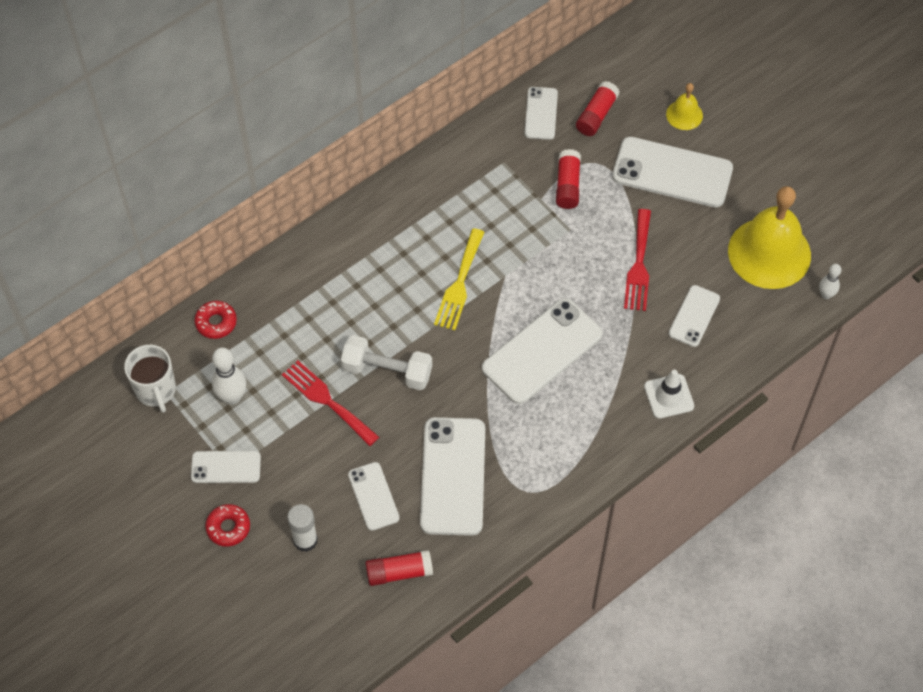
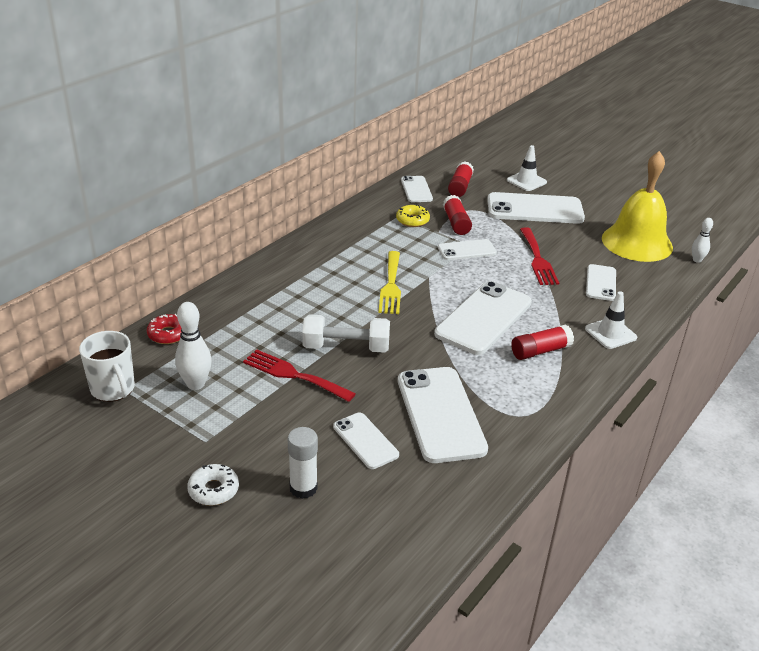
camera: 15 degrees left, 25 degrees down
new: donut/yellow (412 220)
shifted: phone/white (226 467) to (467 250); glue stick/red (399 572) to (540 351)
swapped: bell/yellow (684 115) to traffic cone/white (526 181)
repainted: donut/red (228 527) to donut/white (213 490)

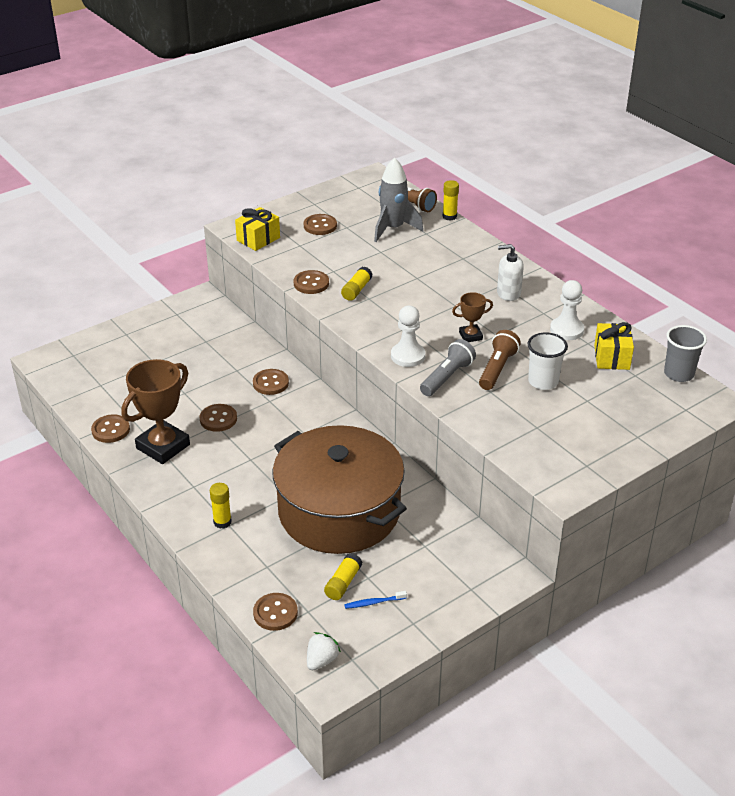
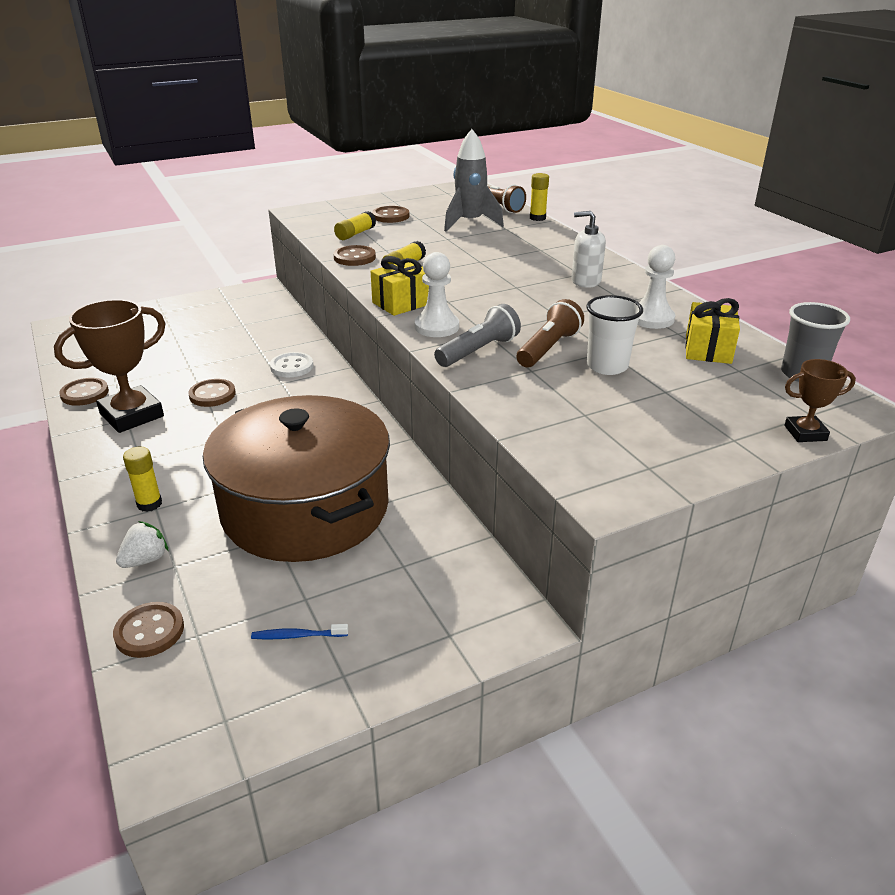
camera: 10 degrees right, 5 degrees down
shifted: strawberry/white (321 660) to (145 560); glue stick/yellow (343 583) to (355 234); gift/yellow (258 239) to (402 303); trophy/brown (470 336) to (805 433)
repainted: button/brown (270 383) to button/white (292 366)

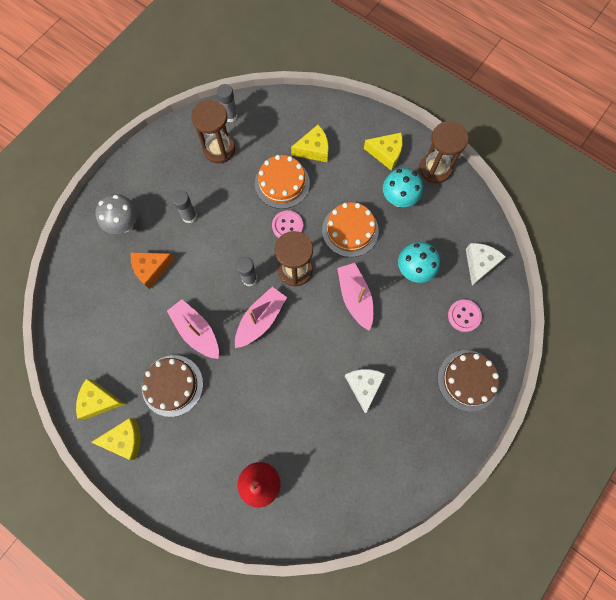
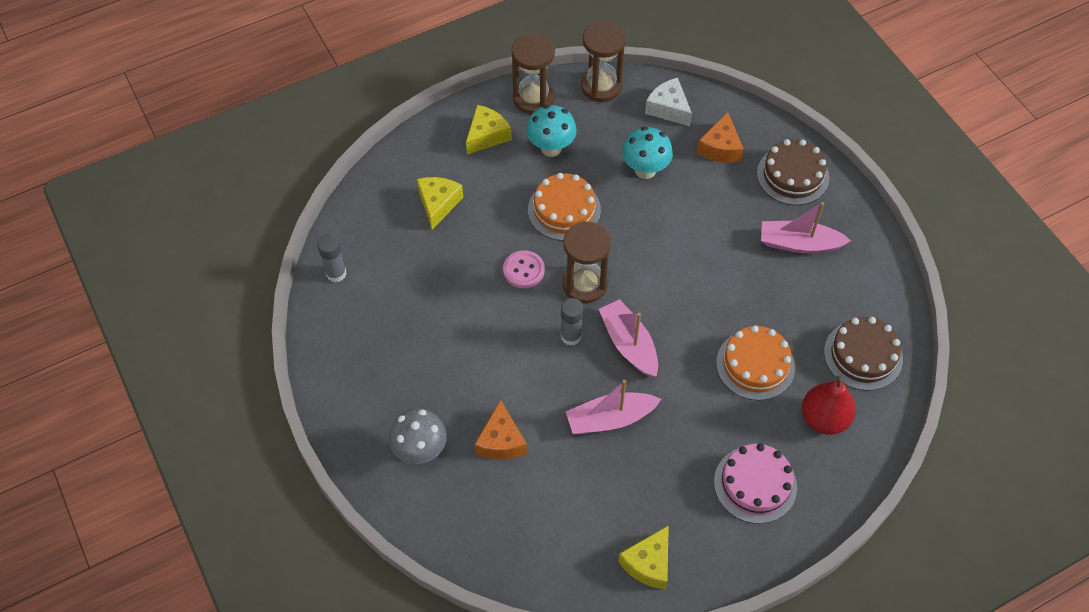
camera: 65 degrees left, 15 degrees down
gone: cheese/yellow (125 439); glue stick/grey (189 216); cheese/white (364 386)
new: cake/pink (755 484)
shifted: hourglass/brown (219 149) to (601 86); cake/orange (282 183) to (755 365); boat/pink (355 297) to (799 244); cake/brown (172 385) to (863 355)
swapped: button/pink (464 316) to cheese/orange (720 148)

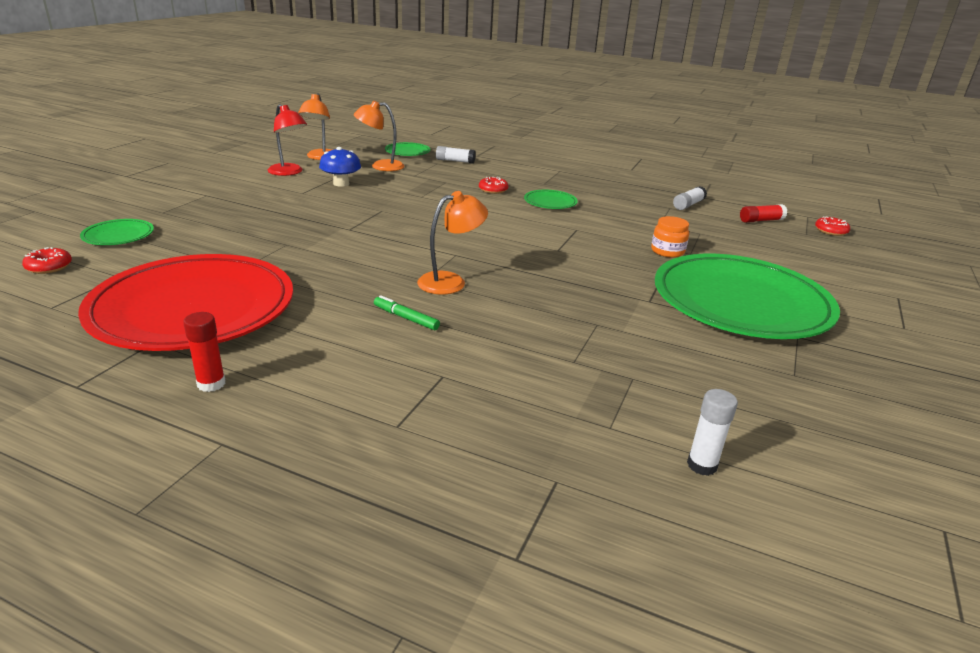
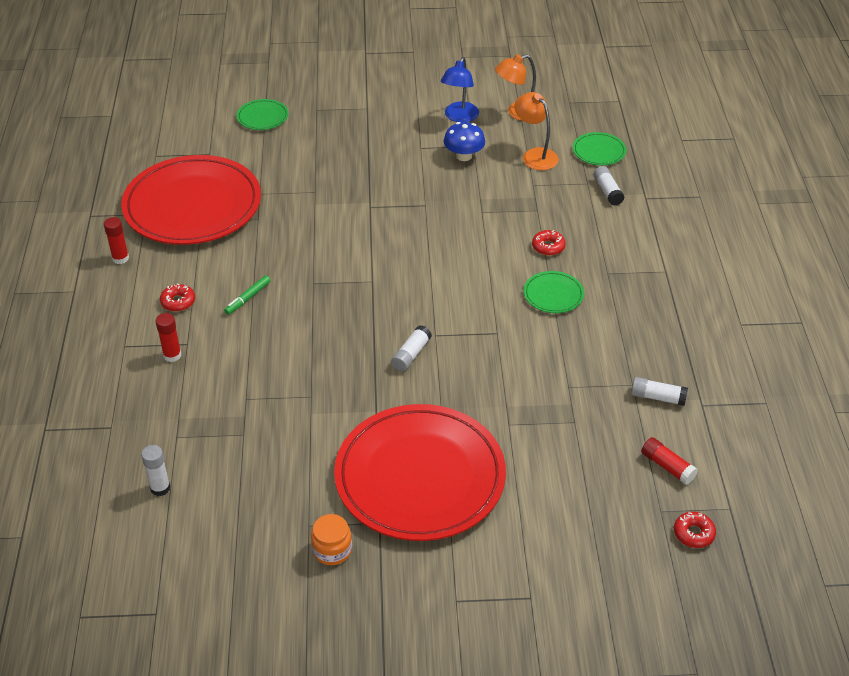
camera: 65 degrees right, 15 degrees up
gone: lamp/orange (450 281)
new: glue stick/red (172 355); glue stick/white (411 354)
shifted: donut/red (49 267) to (178 302); jar/orange (667 251) to (332 550)
repainted: plate/green (741 302) to plate/red (420 477); lamp/red (289 172) to lamp/blue (459 117)
rotated: marker/green (406 318) = (248 298) 150 degrees counterclockwise

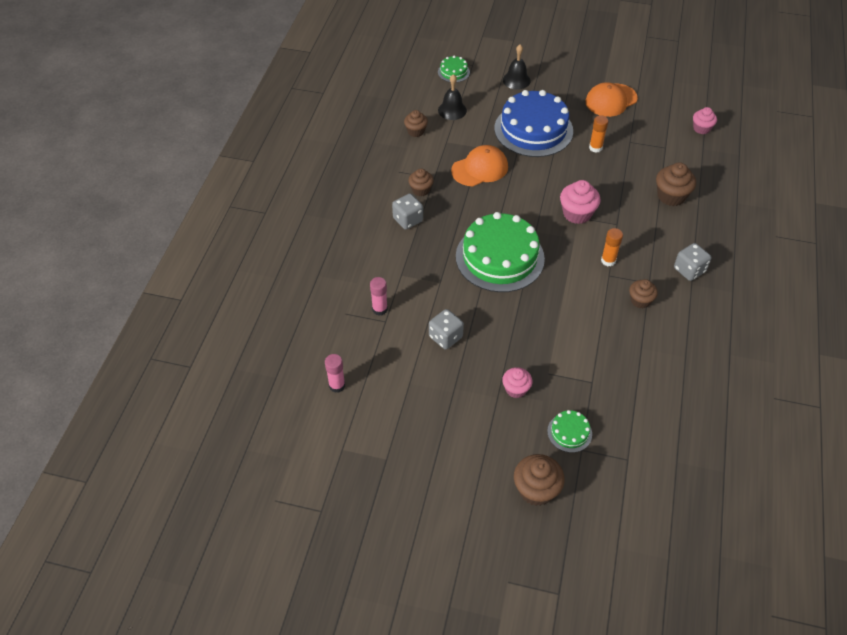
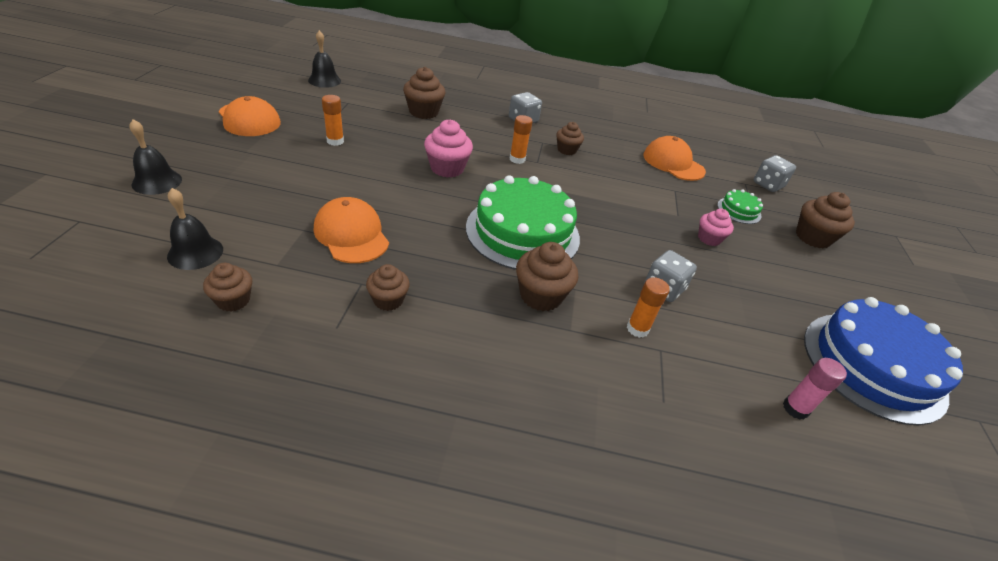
camera: 100 degrees left, 10 degrees down
gone: glue stick/pink (380 309); cake/green (453 72)
new: cupcake/brown (541 296); glue stick/orange (637 329); cap/orange (673 163)
shifted: dice/grey (408 220) to (768 185); cake/blue (533 130) to (873 365)
swapped: cupcake/pink (701 128) to bell/black (324 80)

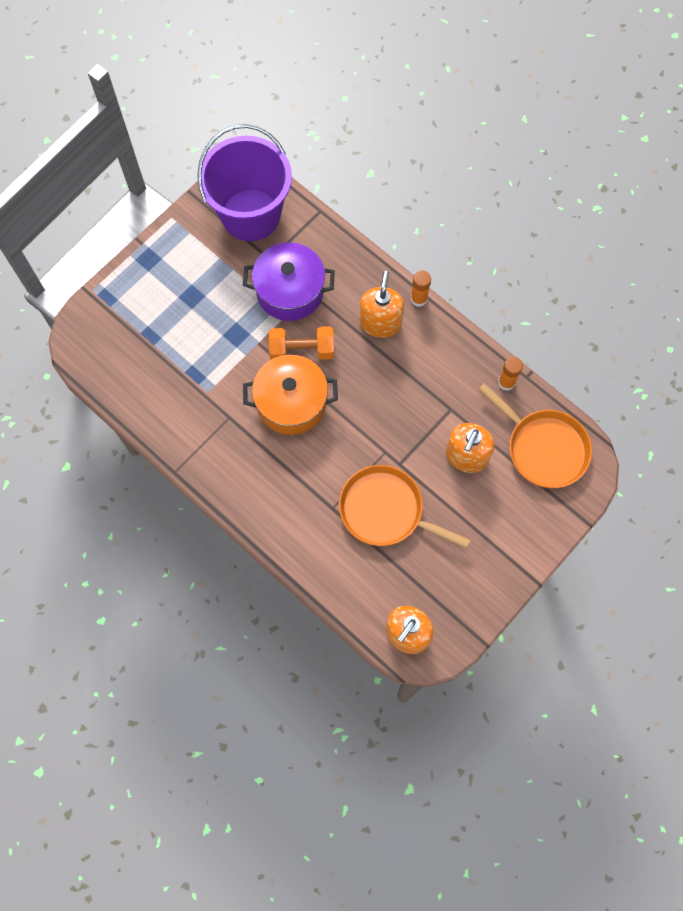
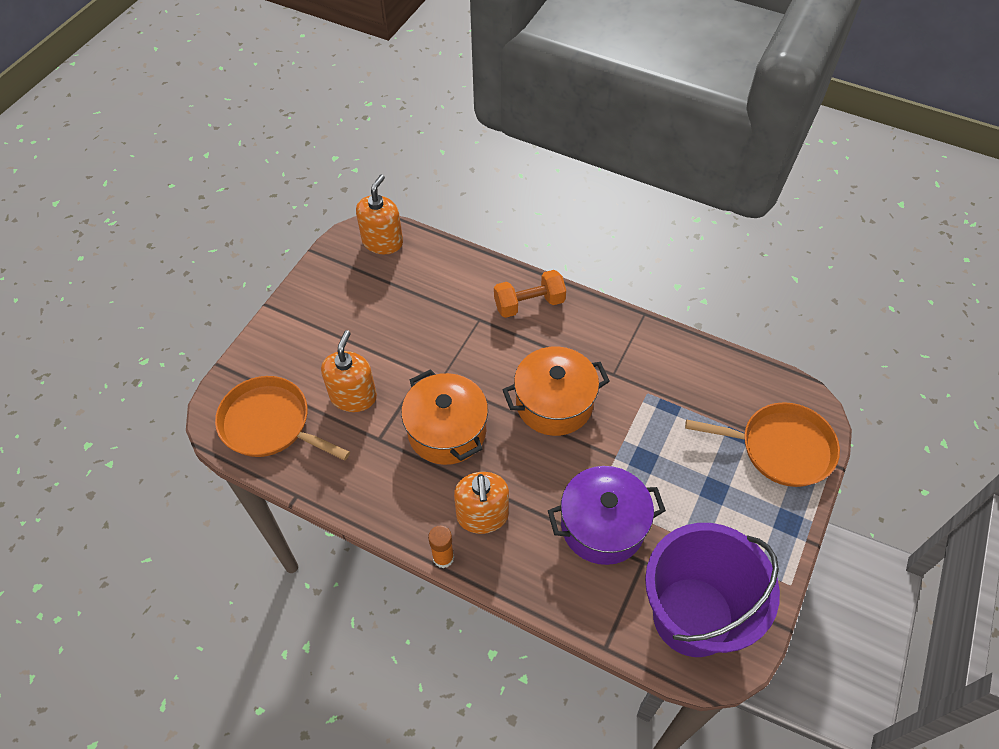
camera: 165 degrees right, 15 degrees down
gone: glue stick/orange (506 382)
new: pot/orange (447 431)
shifted: dumbbell/orange (302 350) to (529 304); pan/orange (385 510) to (781 448)

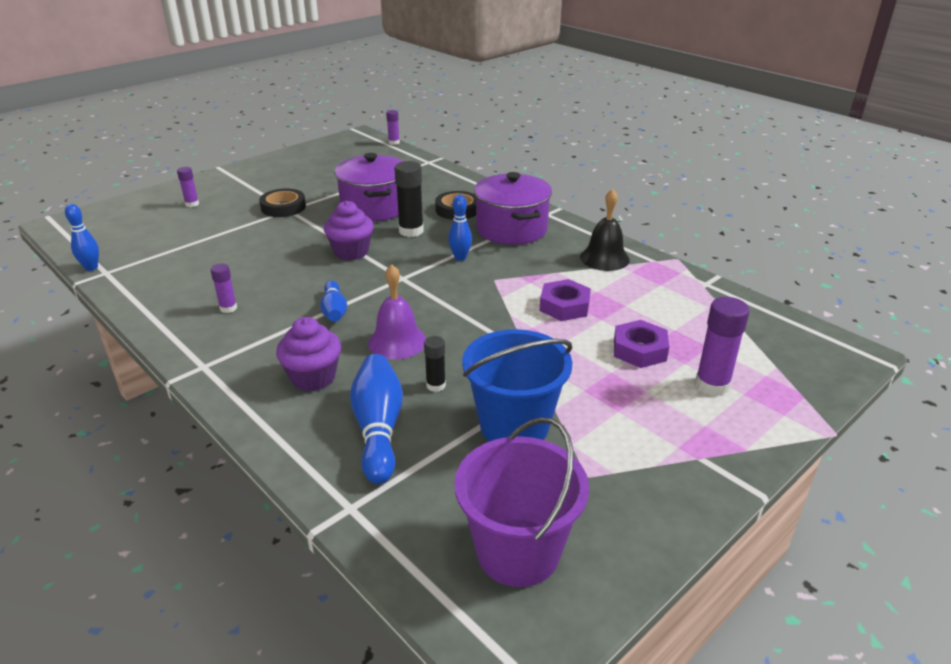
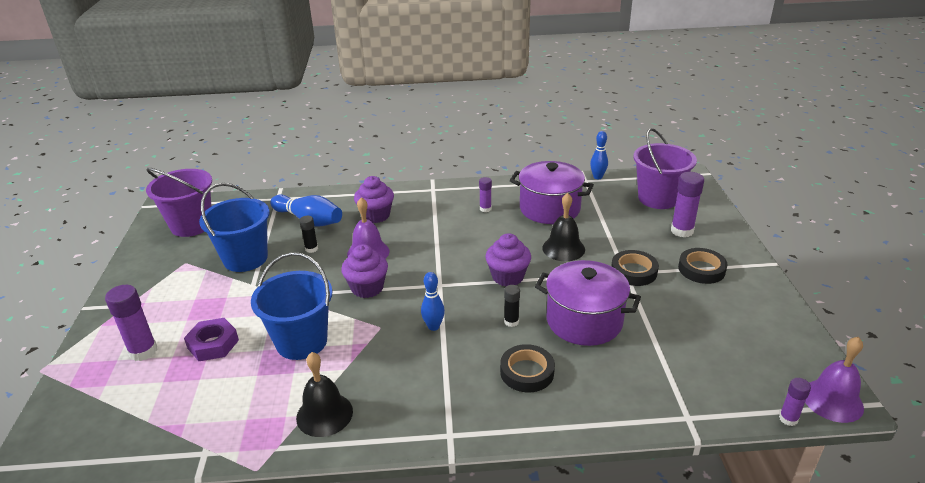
camera: 130 degrees right, 0 degrees up
gone: bowling pin/blue (334 310)
new: cupcake/purple (367 288); bell/black (563 248); bucket/purple (658 198); tape/black (701 269); bell/purple (832 400)
shifted: pot/purple (511 229) to (549 208)
swapped: nut/purple (564 306) to bucket/blue (301 341)
scaled: glue stick/black (411 231) = (511 322) x0.57; glue stick/purple (192 204) = (682 231) x1.74

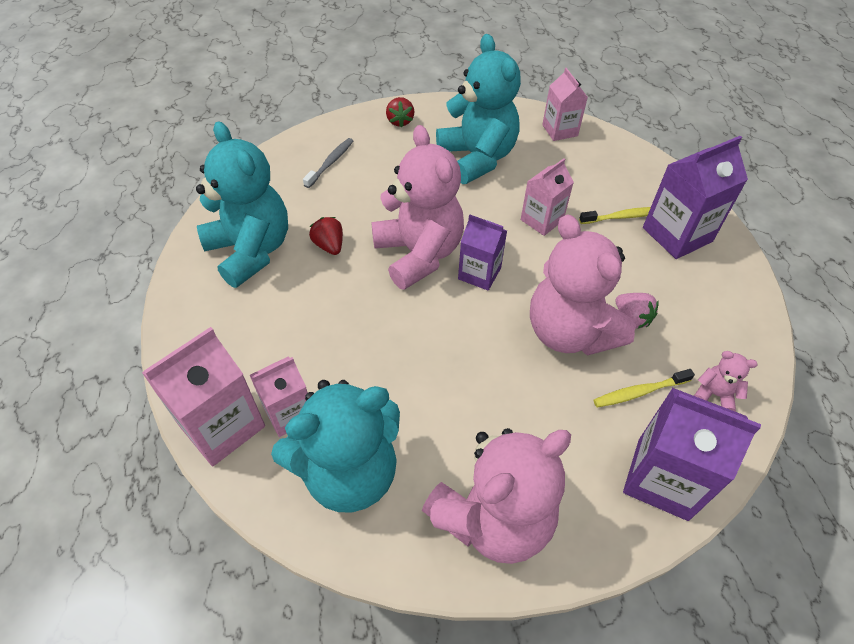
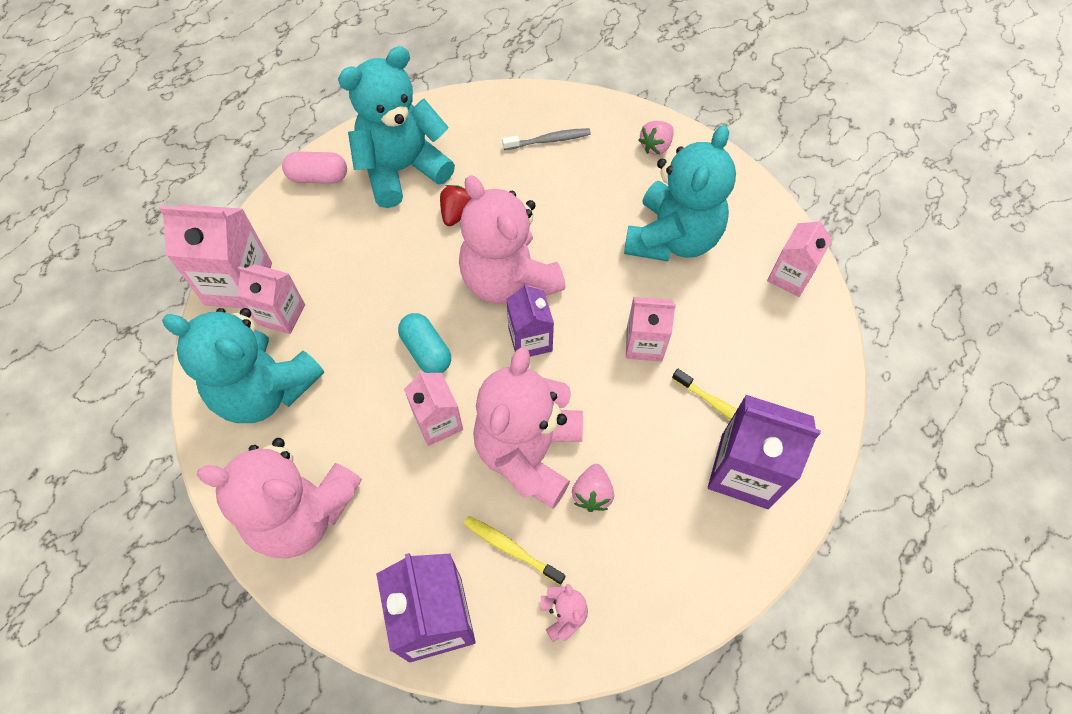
camera: 50 degrees right, 10 degrees up
new: capsule/pink (318 177); capsule/turquoise (426 351); carton/pink (438 422)
repainted: strawberry/red (400 121) to strawberry/pink (655 146)
rotated: teddy bear/turquoise (251 251) = (402 169) 135 degrees counterclockwise; teddy bear/pink (418 254) = (508 280) 120 degrees clockwise

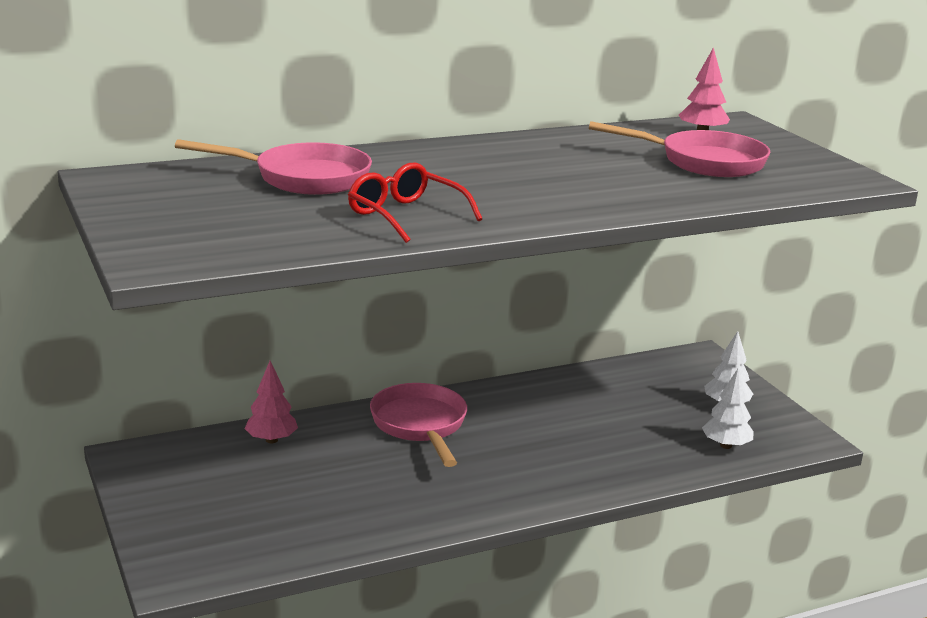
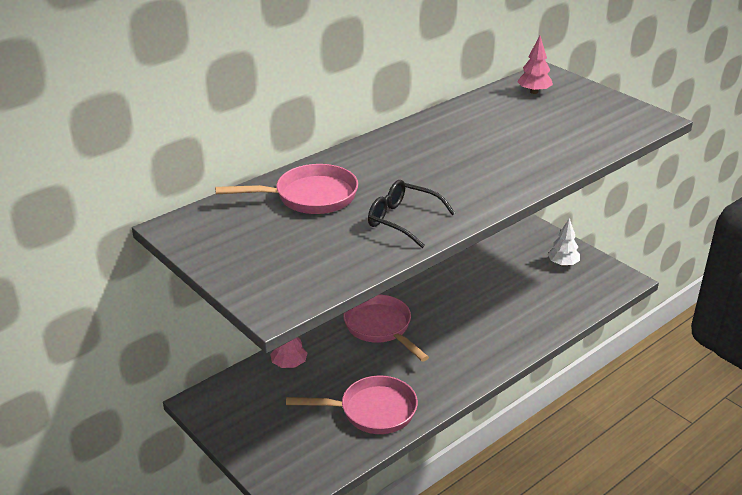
camera: 15 degrees left, 10 degrees up
gone: tree/white (726 445)
shifted: pan/pink (704 162) to (372 411)
repainted: glasses/red (405 215) to glasses/black (402 220)

